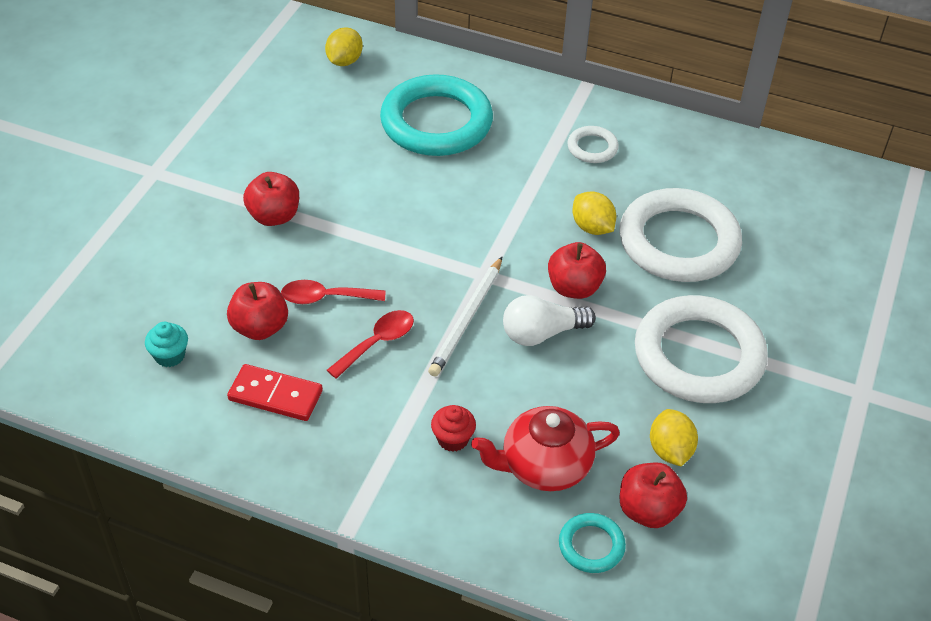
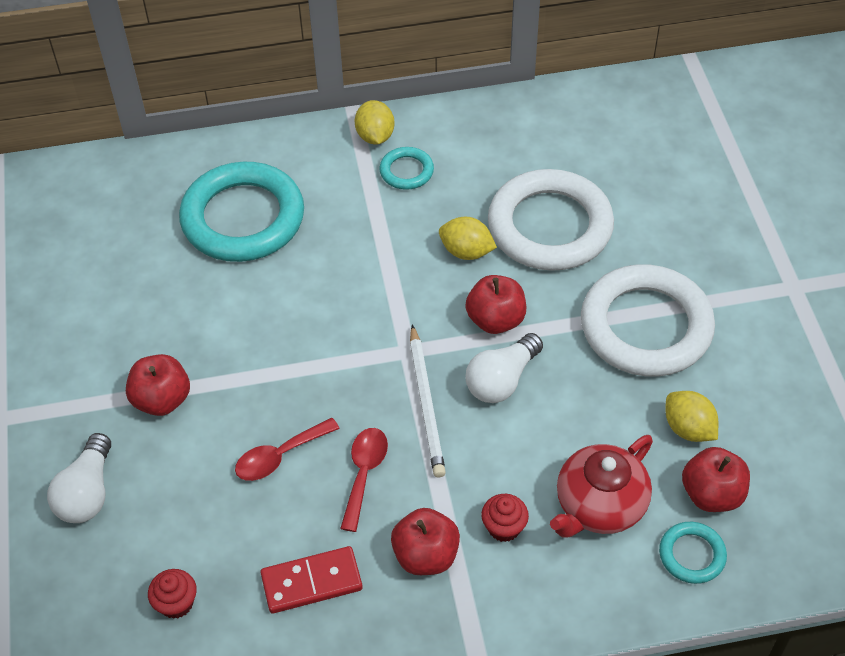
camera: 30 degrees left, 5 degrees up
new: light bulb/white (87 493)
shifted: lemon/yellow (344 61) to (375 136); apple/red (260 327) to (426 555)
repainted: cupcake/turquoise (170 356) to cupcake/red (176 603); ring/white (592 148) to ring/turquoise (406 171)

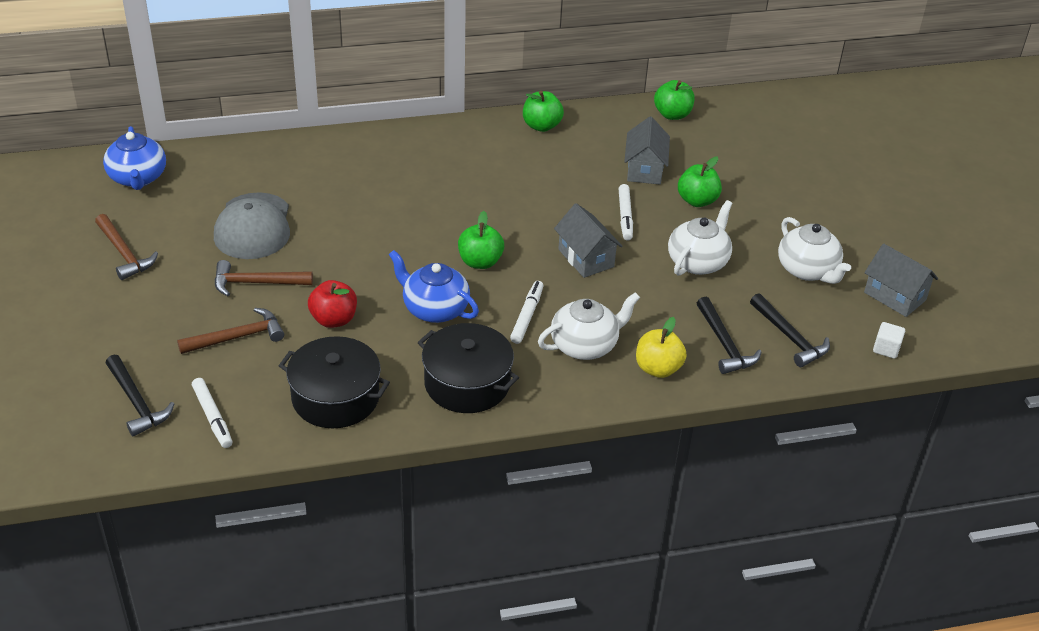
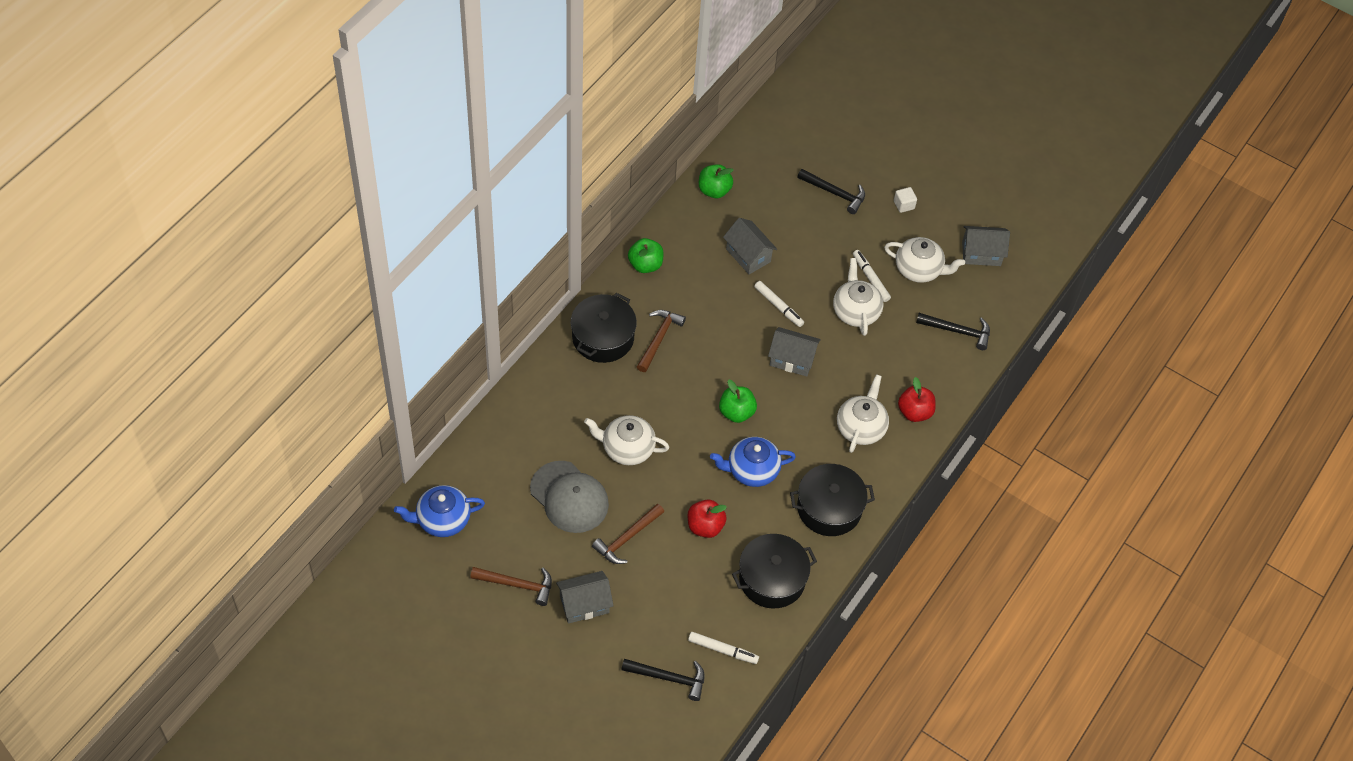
camera: 45 degrees left, 15 degrees up
gone: apple/green (697 201)
new: house/grey (584 604); pot/black (603 337); teapot/white (627 448)
shifted: hammer/brown (238 337) to (659 339); hammer/black (724 344) to (835 193); marker/white (527 316) to (870 278); cube/white (886 349) to (904 205)
repainted: apple/yellow (658 368) to apple/red (914 412)
rotated: teapot/blue (138 178) = (442 519) 135 degrees clockwise

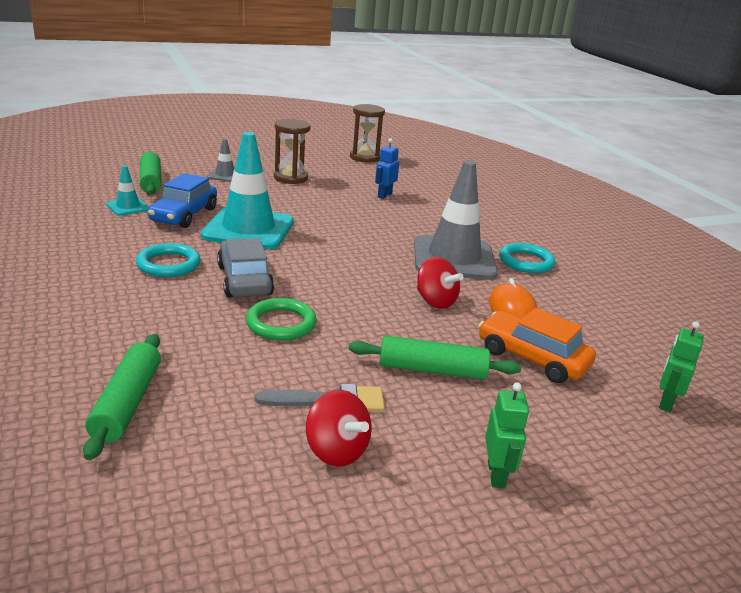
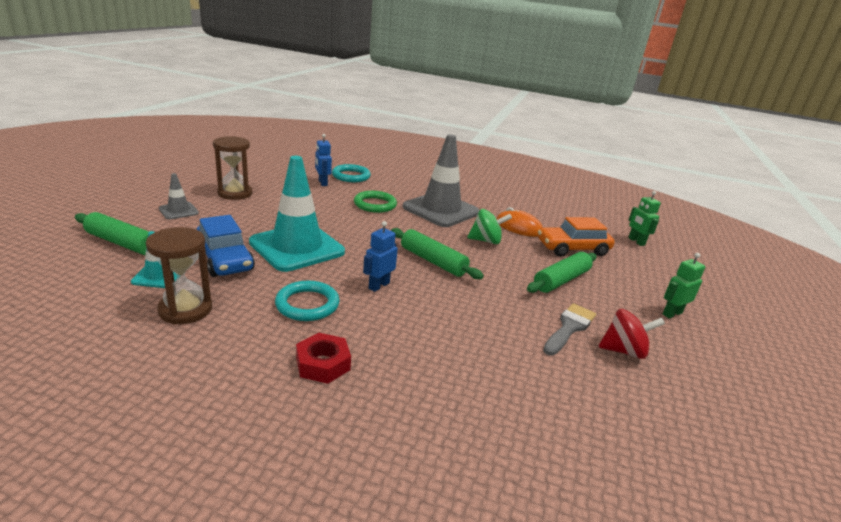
camera: 50 degrees left, 0 degrees up
new: nut/red (323 364)
shifted: hourglass/brown (365 157) to (185 309); ring/turquoise (526 262) to (351 176); ring/green (281 323) to (375 204); rolling pin/green (127 403) to (433 261)
swapped: car/grey (244 280) to robot/blue (378 285)
repainted: spinning top/red (435 301) to spinning top/green (486 241)
rotated: robot/green (496 474) = (671 313) 75 degrees counterclockwise

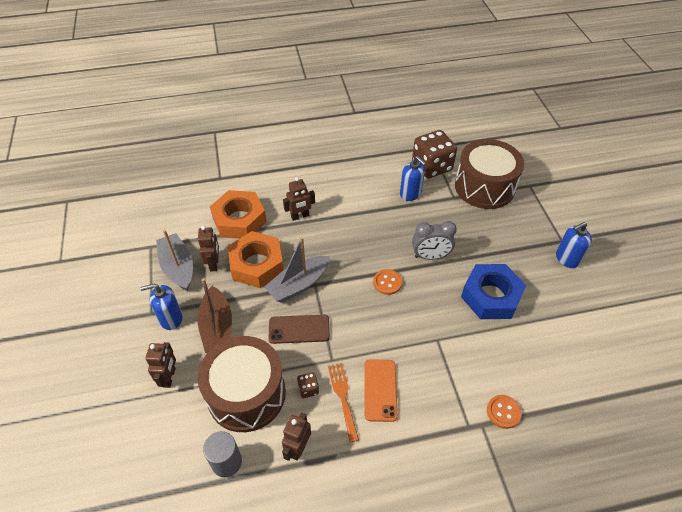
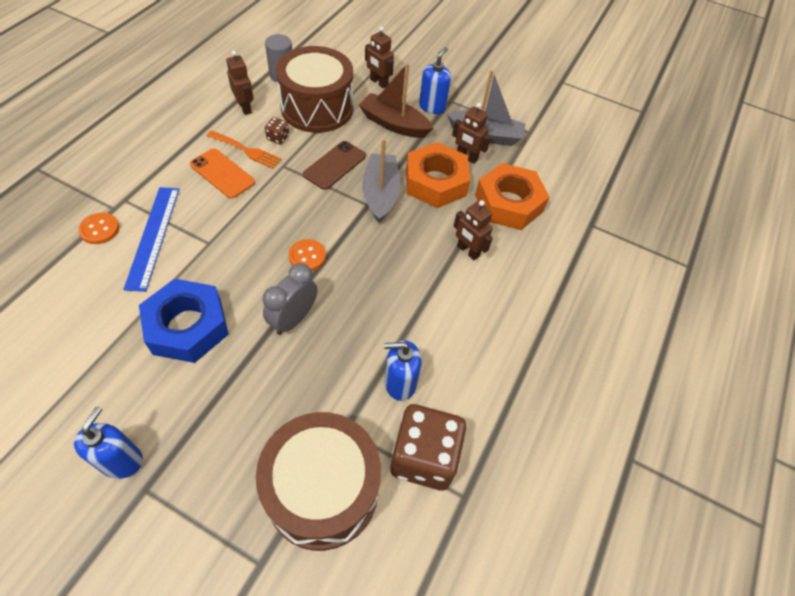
camera: 125 degrees right, 5 degrees up
new: ruler/blue (153 236)
rotated: robot/brown (300 216) = (468 251) 60 degrees counterclockwise

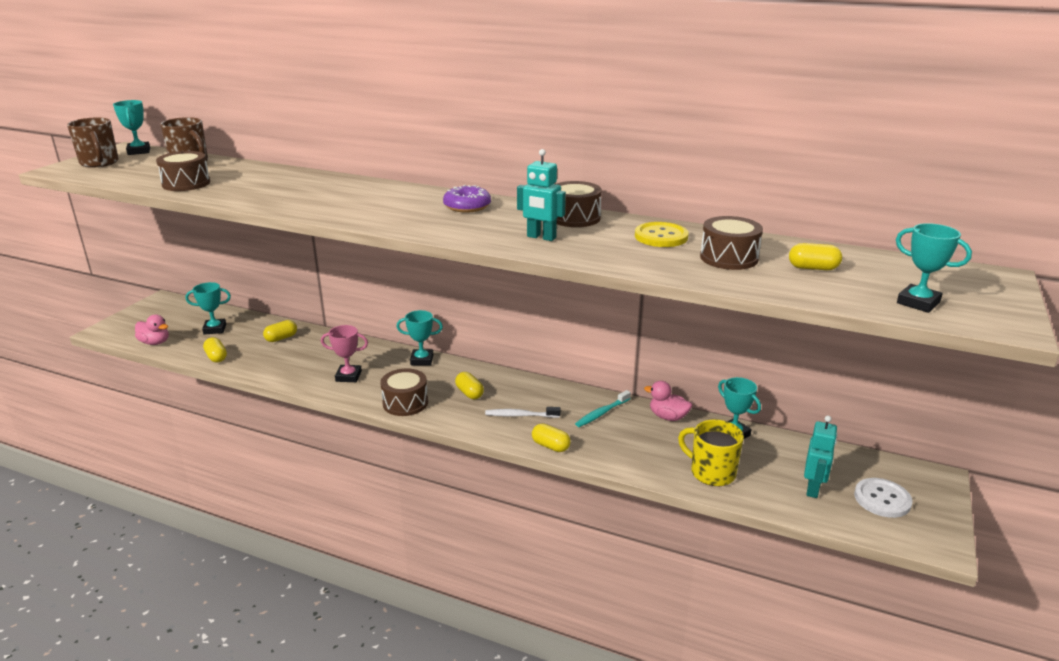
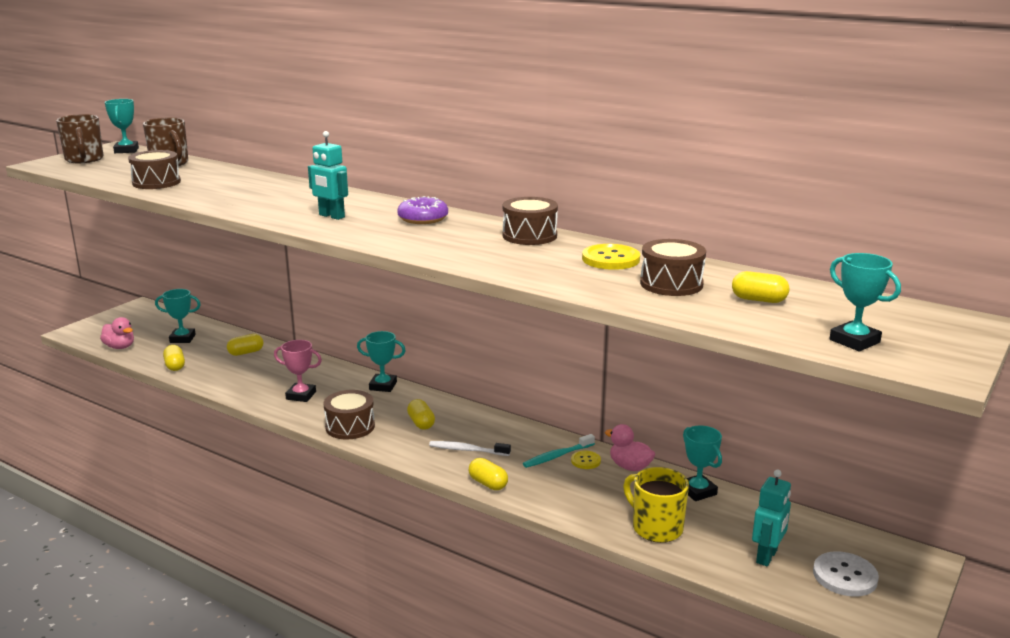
camera: 10 degrees right, 5 degrees down
new: button/yellow (585 461)
shifted: robot/turquoise (541 237) to (331 216)

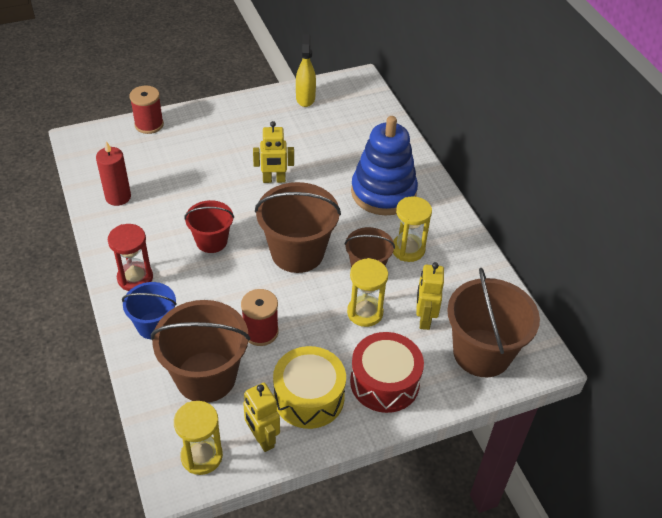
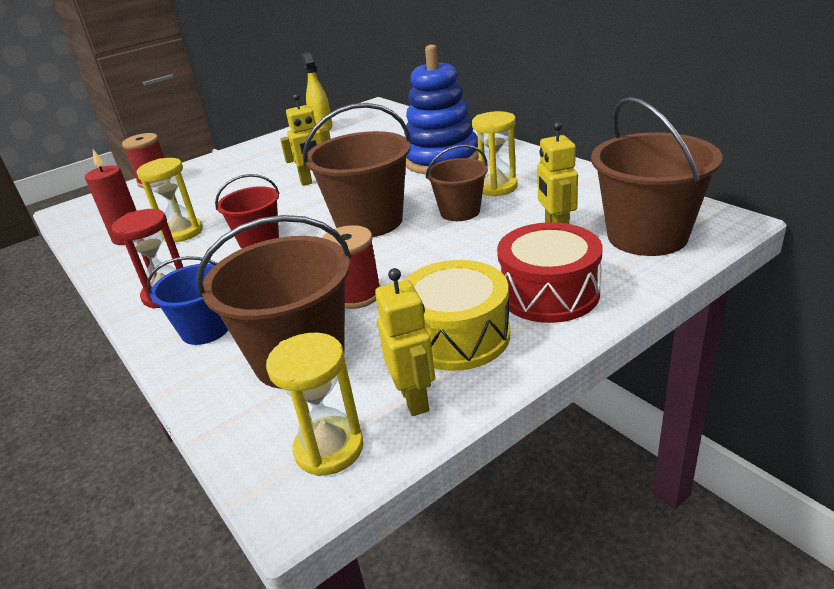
camera: 10 degrees left, 15 degrees down
shifted: hourglass/yellow (365 312) to (182 232)
rotated: robot/yellow (262 439) = (414 399) 150 degrees counterclockwise

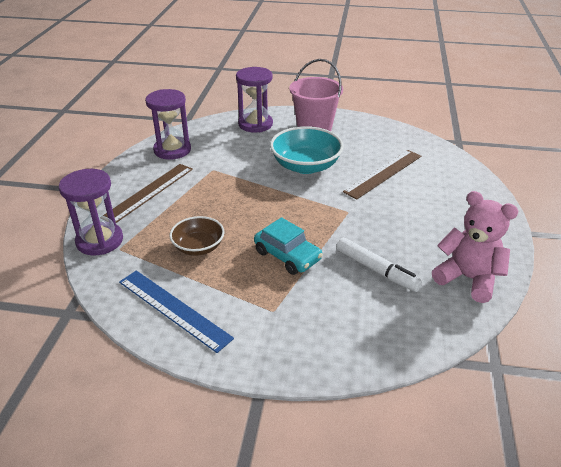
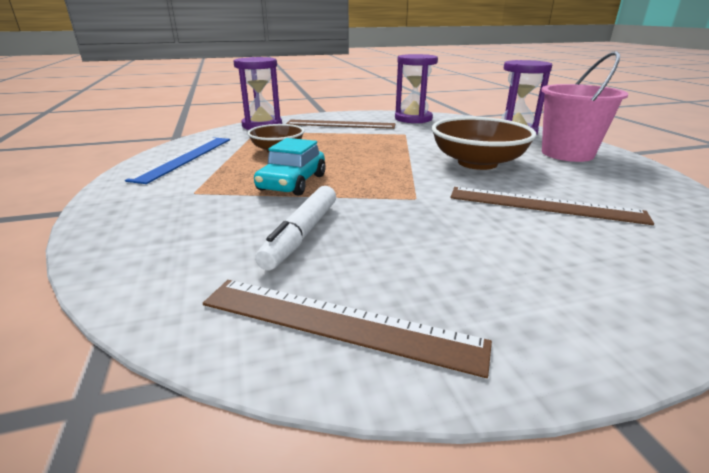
camera: 65 degrees right, 10 degrees down
swapped: teddy bear/pink (468 278) to ruler/brown (338 323)
repainted: bowl/turquoise (305 166) to bowl/brown (477 163)

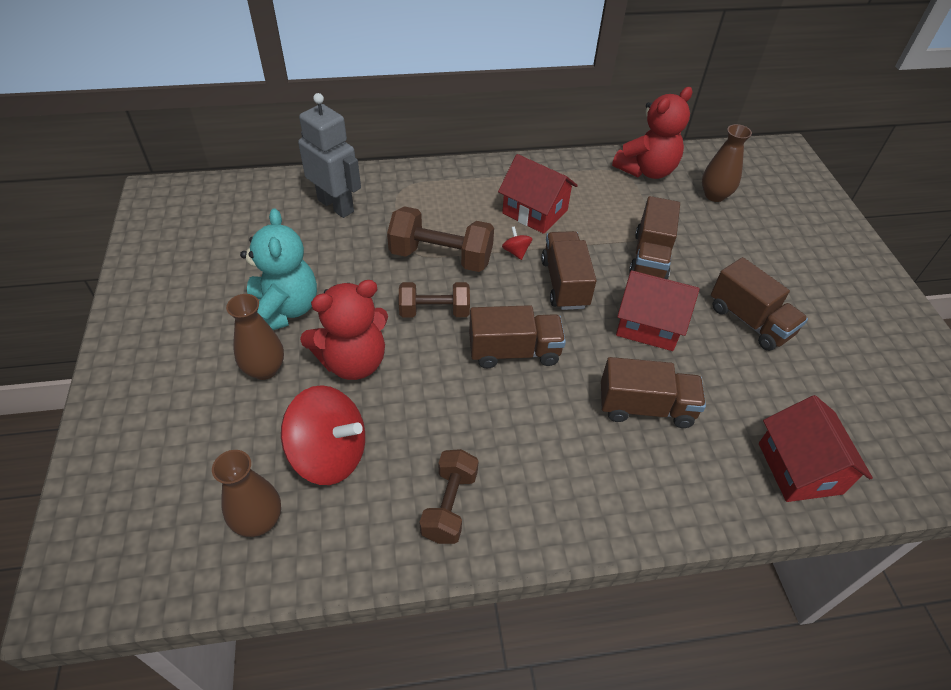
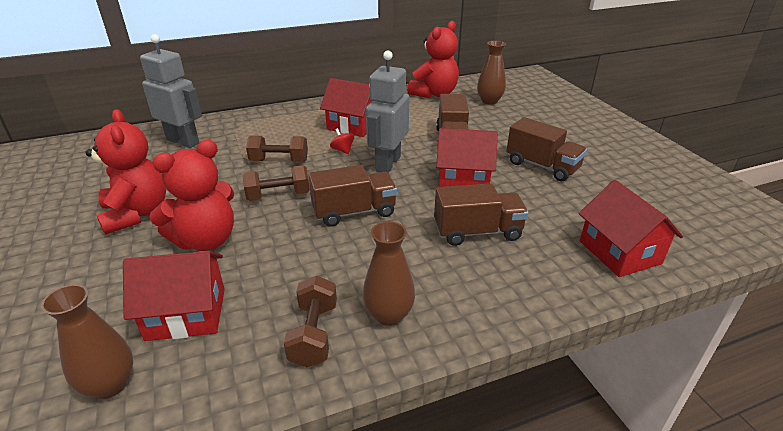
camera: 10 degrees left, 15 degrees down
shifted: vase/brown (264 369) to (389 315)
swapped: spinning top/red (329 454) to house/red (186 314); truck/brown (565 283) to robot/grey (387 164)
repainted: teddy bear/turquoise (284 310) to teddy bear/red (136 214)
scaled: dumbbell/brown (441 257) = (279 161) x0.66

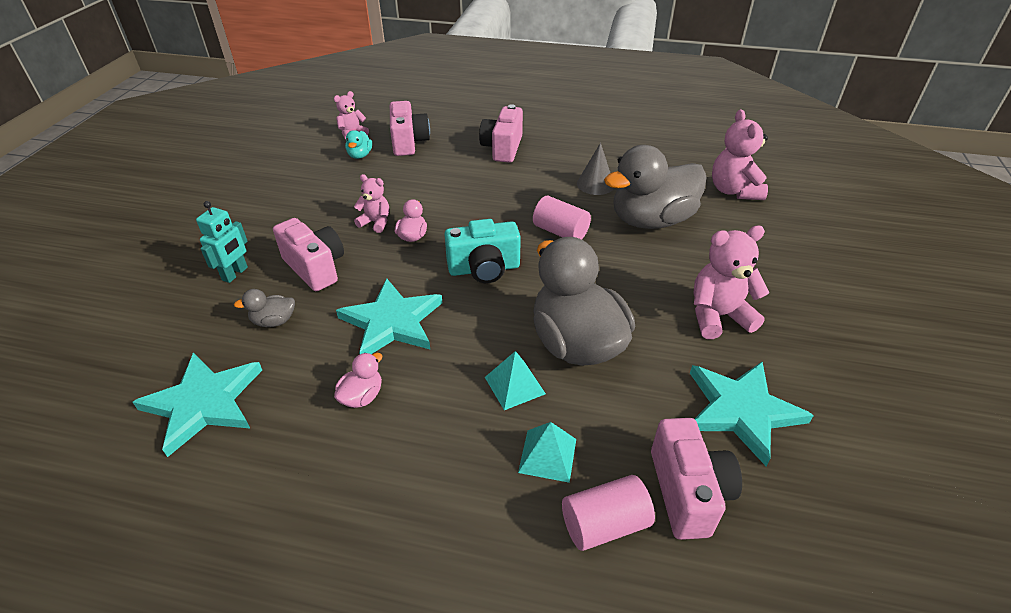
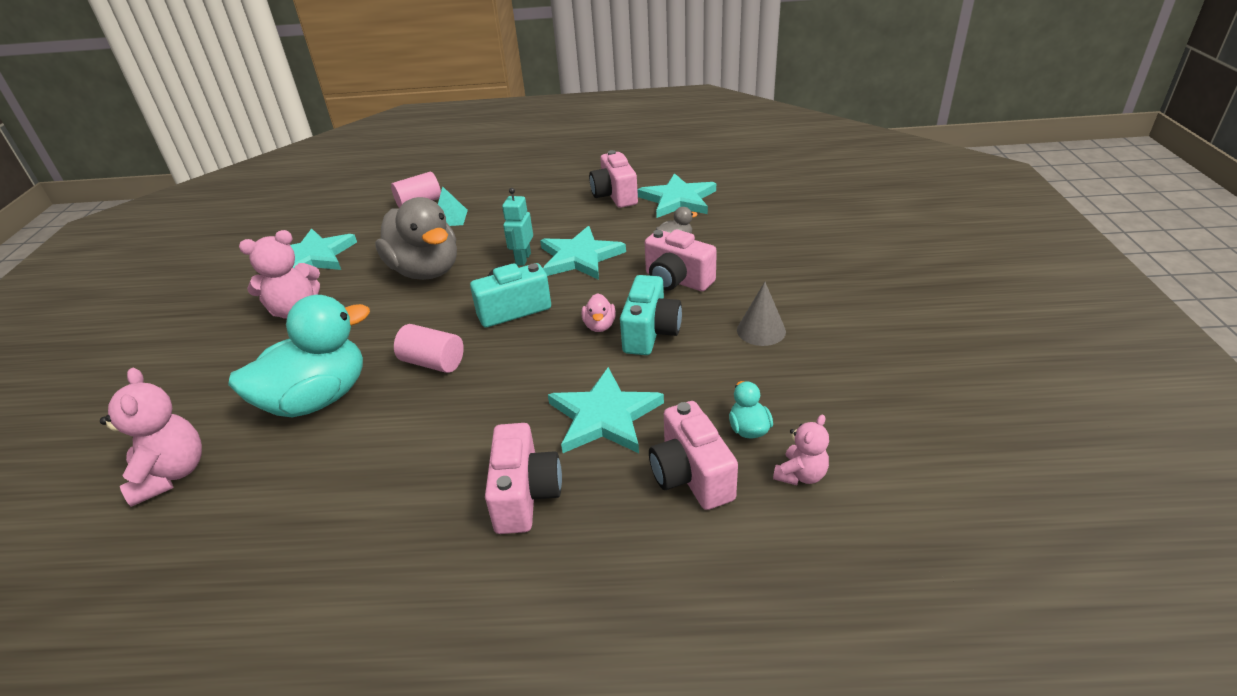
camera: 170 degrees right, 5 degrees down
gone: duck/pink (362 396); pyramid/turquoise (514 385)
new: star/turquoise (604 416)
shifted: robot/turquoise (235 274) to (523 259); camera/pink (687 492) to (615 196); cone/grey (595 184) to (761 330)
swapped: teddy bear/pink (375 222) to camera/turquoise (650 333)
repainted: duck/grey (651 220) to duck/turquoise (317 399)

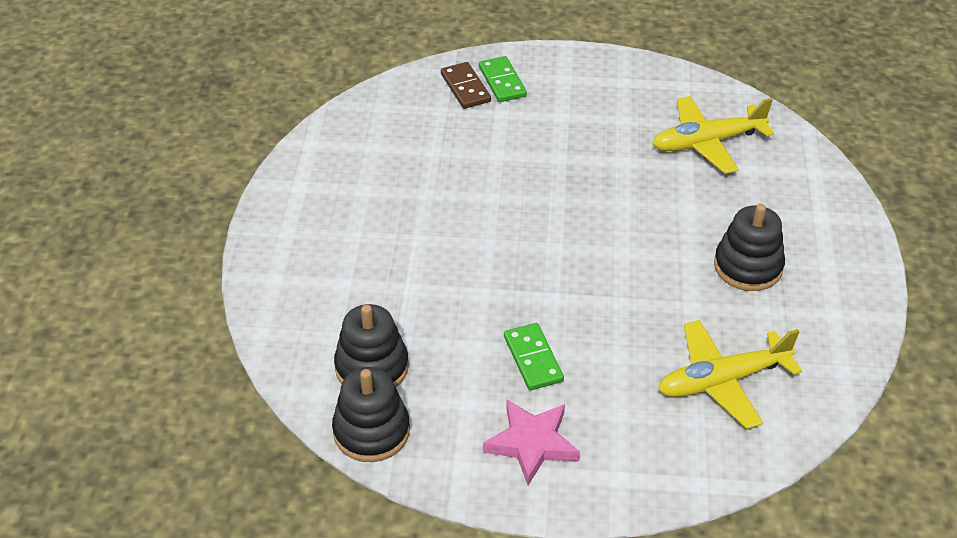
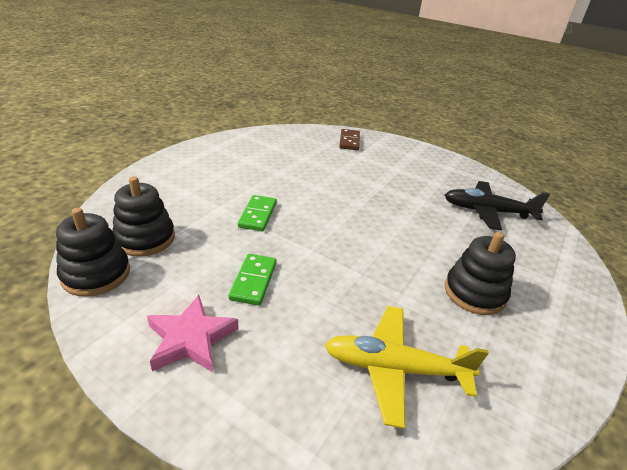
camera: 25 degrees right, 10 degrees down
shifted: domino/green (502 82) to (257 215)
repainted: plane/yellow (707 142) to plane/black (487 211)

